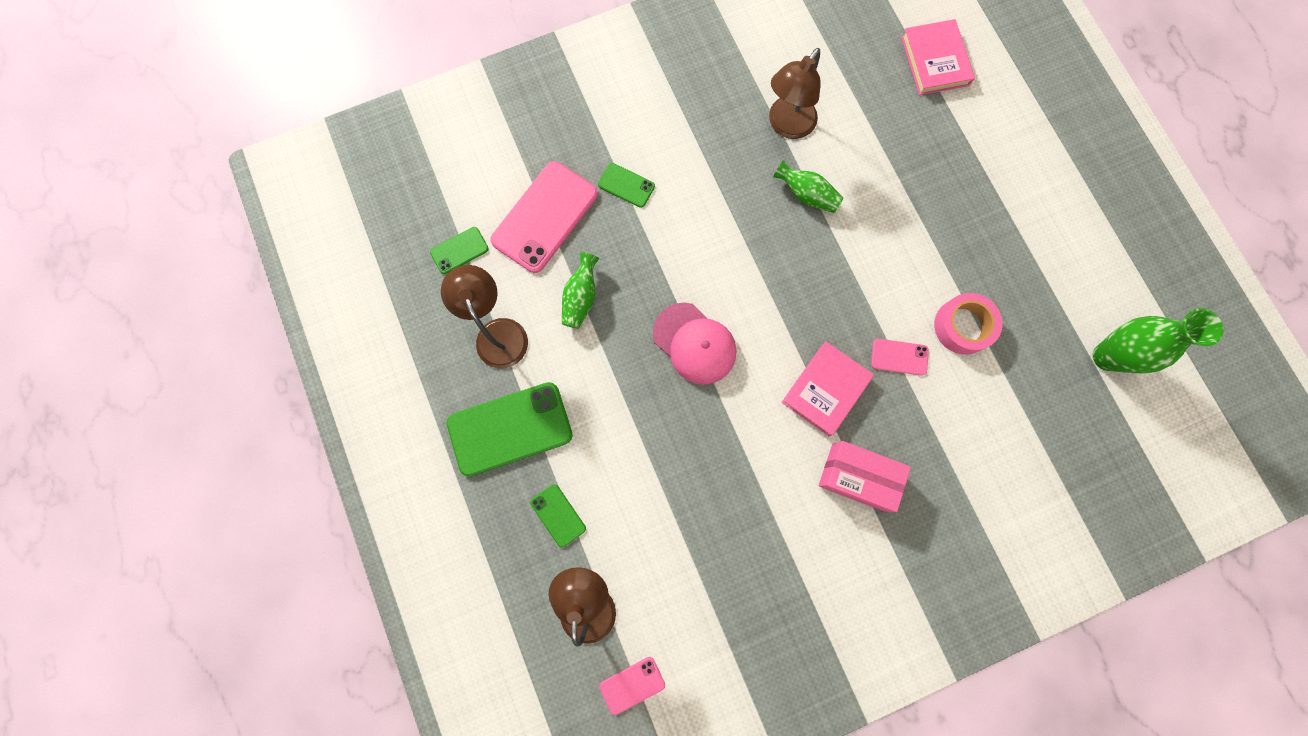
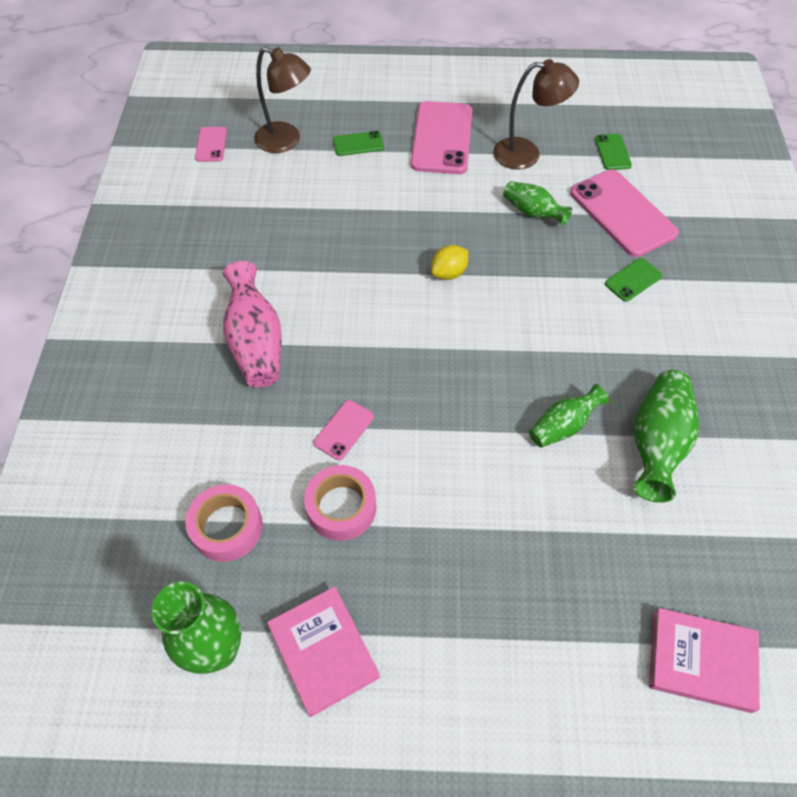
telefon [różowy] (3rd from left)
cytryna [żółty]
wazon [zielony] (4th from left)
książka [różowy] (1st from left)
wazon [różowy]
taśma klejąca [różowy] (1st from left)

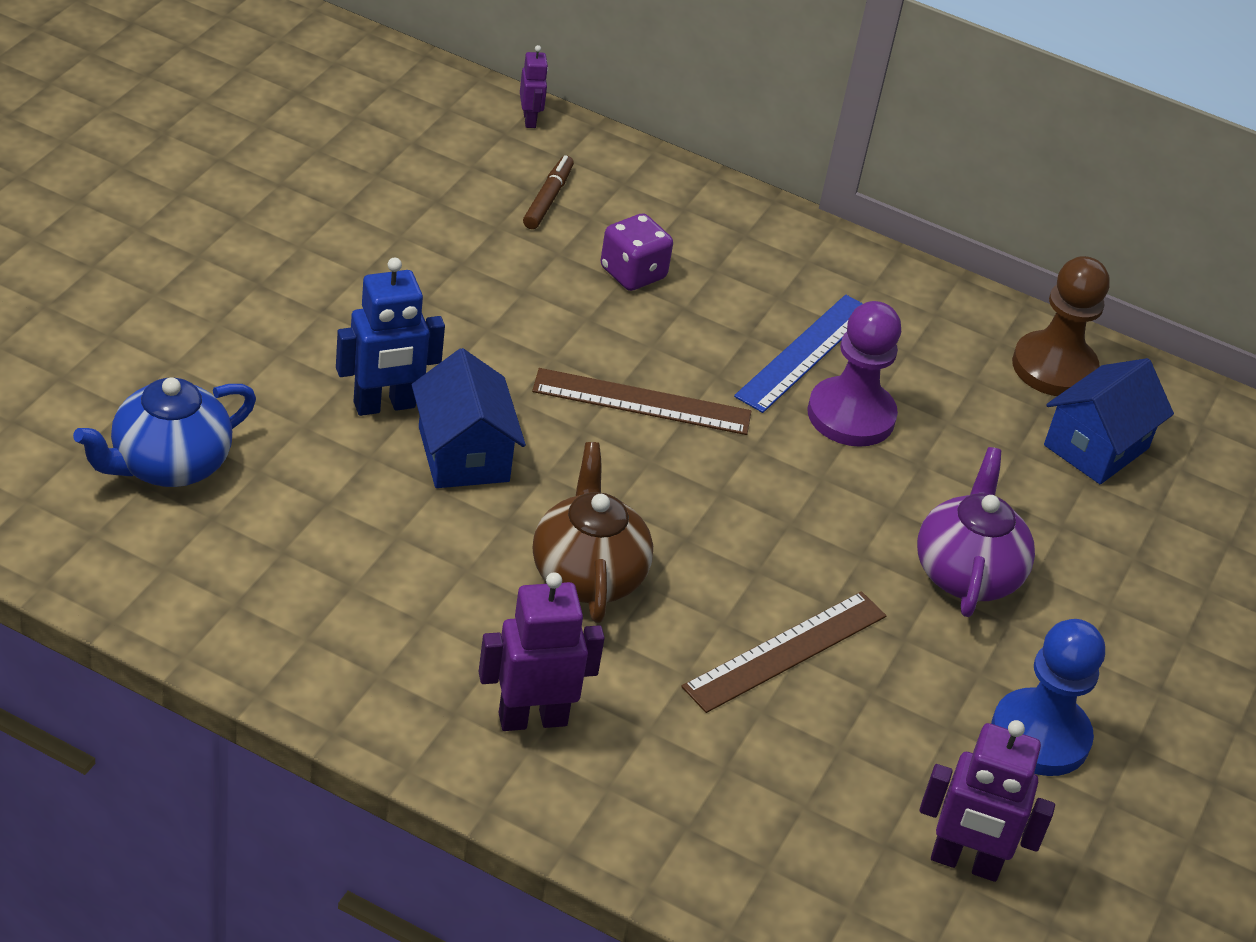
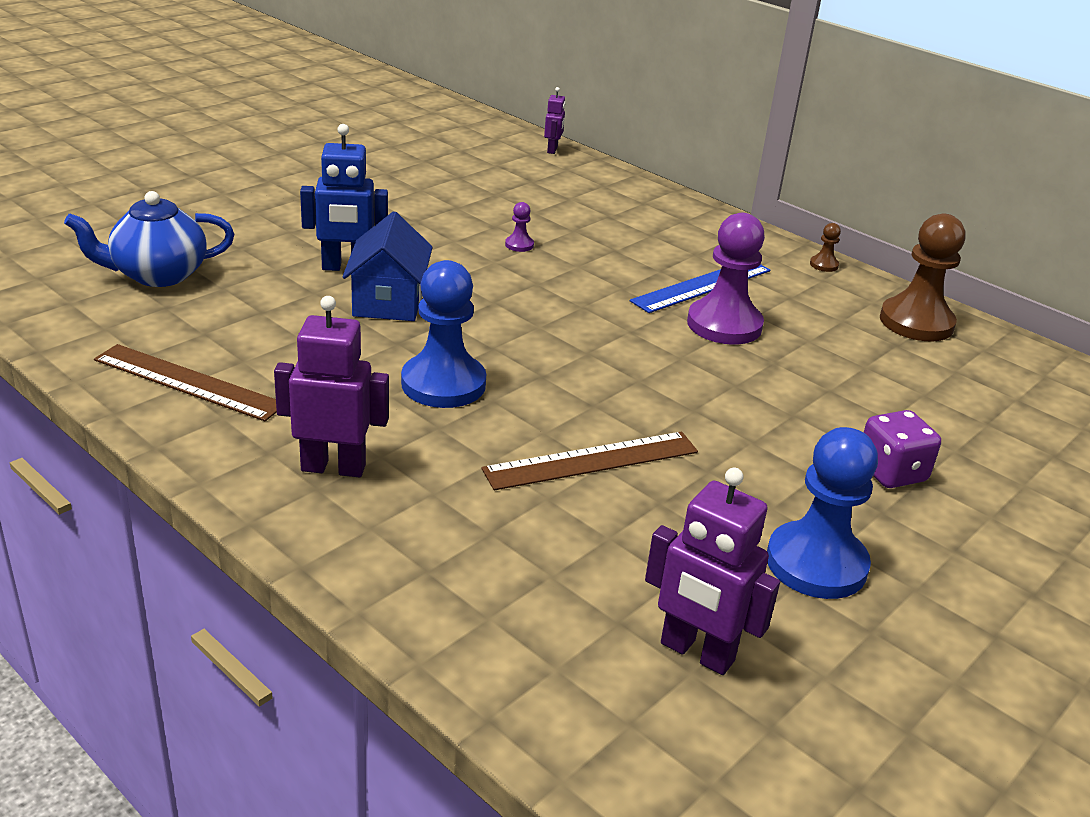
flamaster [brązowy]
linijka [brązowy] (1st from left)
pionek [niebieski] (1st from left)
kostka do gry [fioletowy]
imbryk [fioletowy]
domek [niebieski] (2nd from left in the first image)
pionek [fioletowy] (1st from left)
pionek [brązowy] (1st from left)

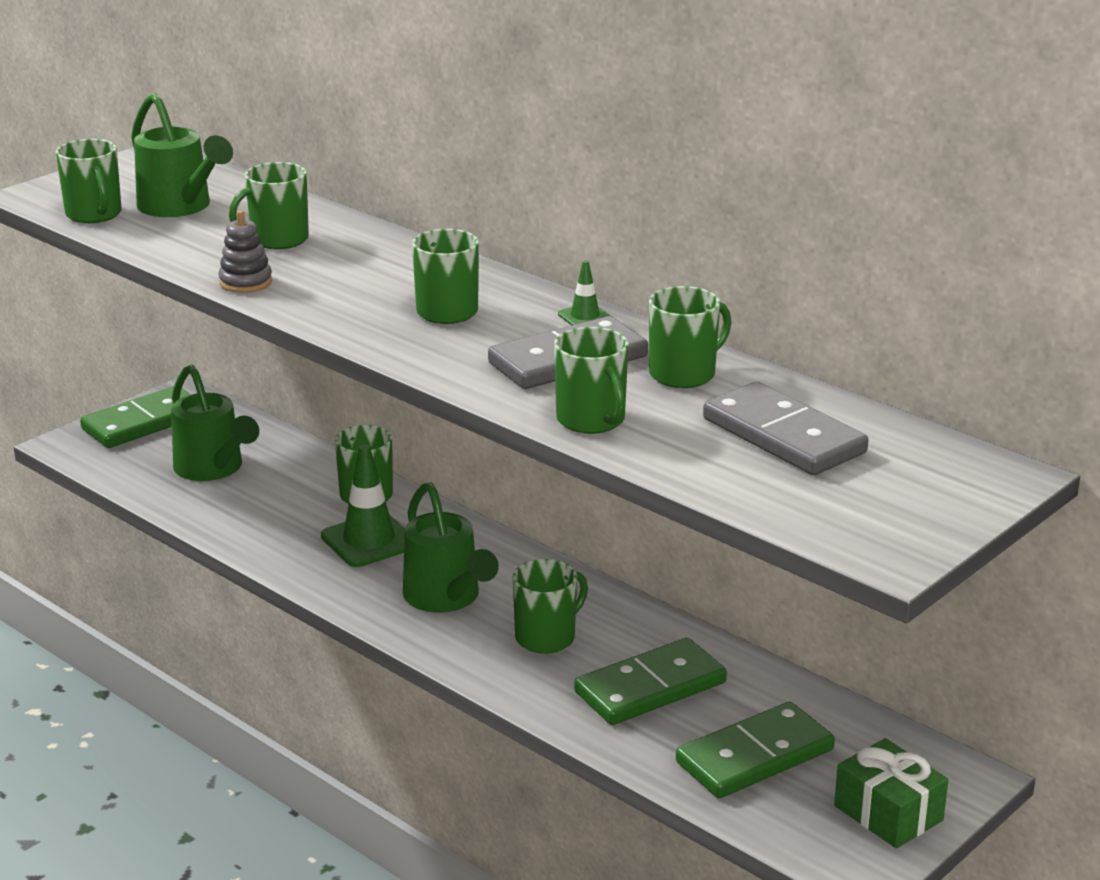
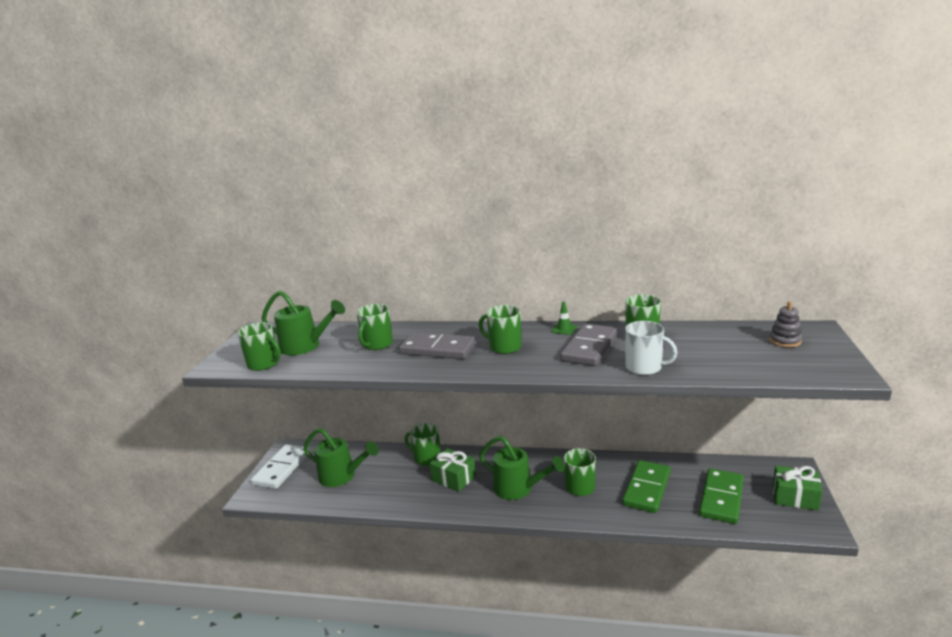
kostka domina [biały]
zabawka nakładanka [szary]
prezent [zielony] (1st from left)
kubek [biały]
kostka domina [szary] (1st from left)

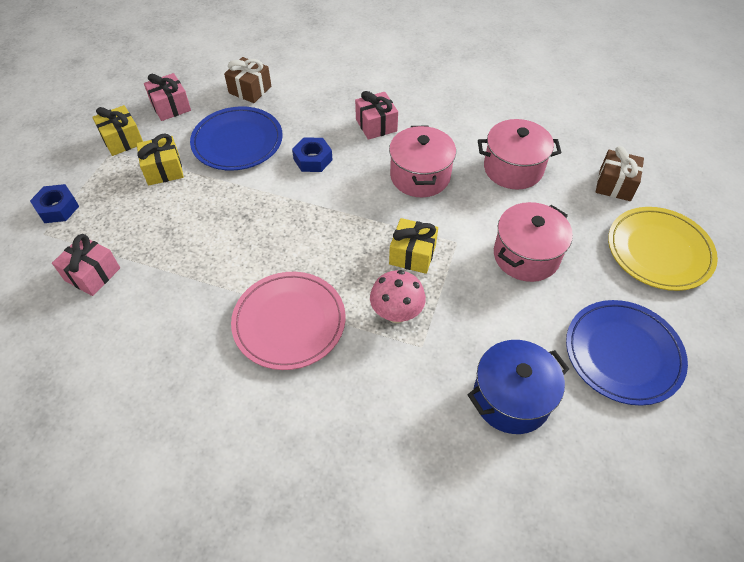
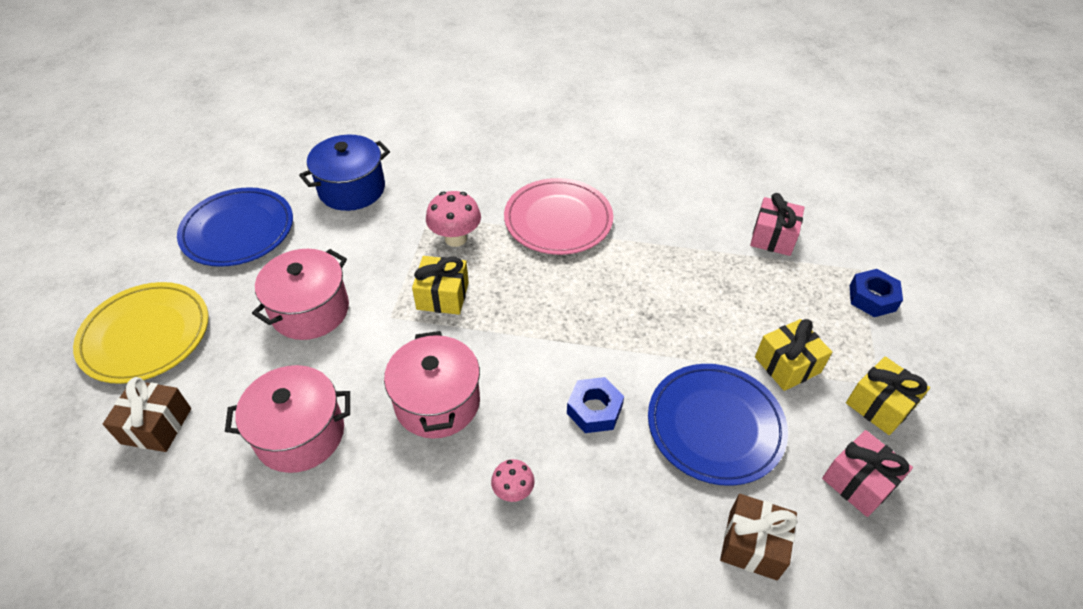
grzyb [różowy] (2nd from left)

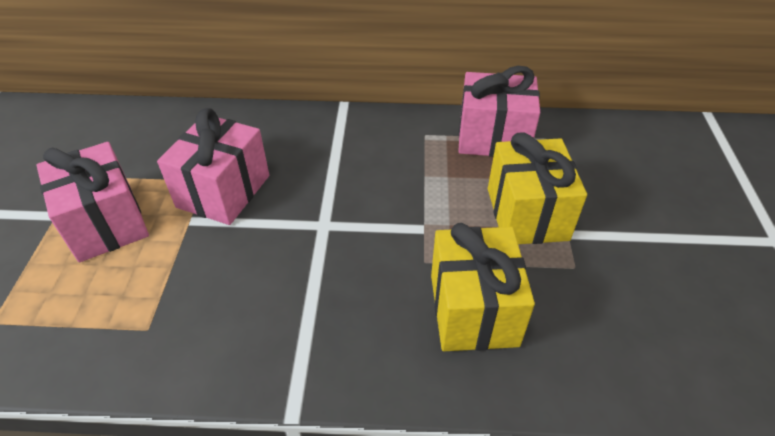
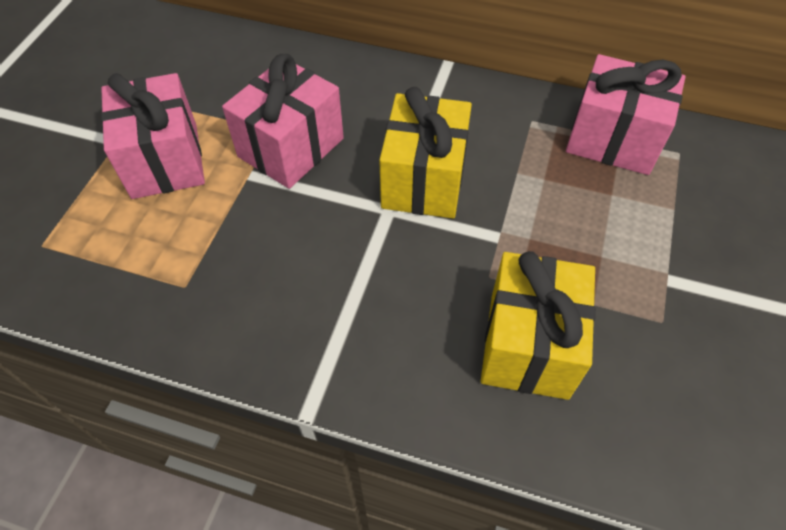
prezent [żółty] (1st from left)

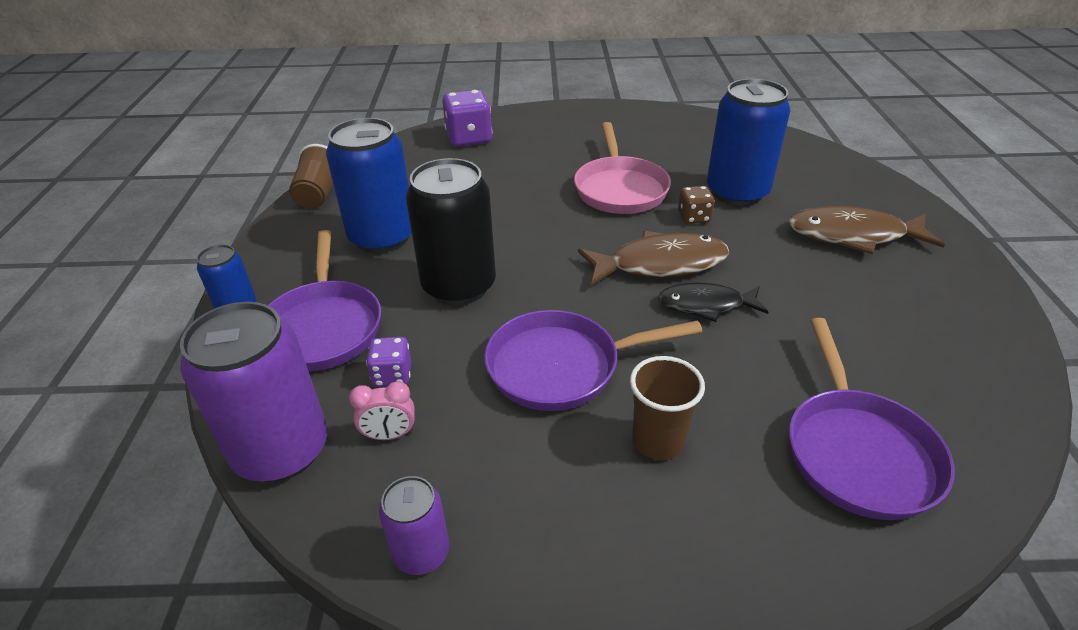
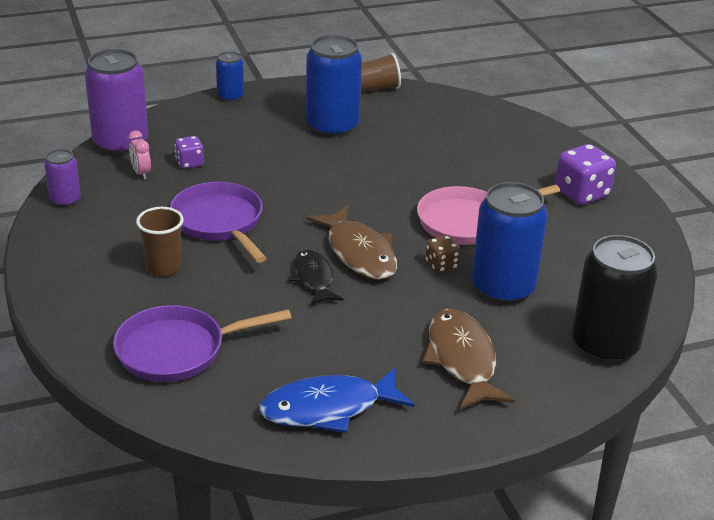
patelnia [fioletowy] (1st from left in the first image)
puszka [czarny]
kostka do gry [fioletowy] (2nd from left)
ryba [niebieski]

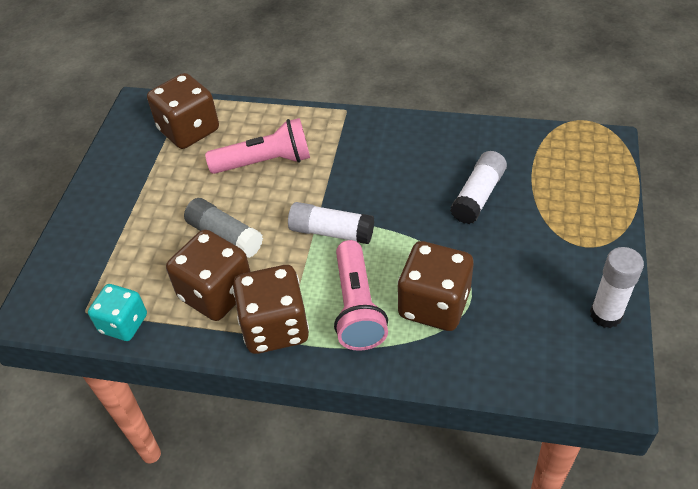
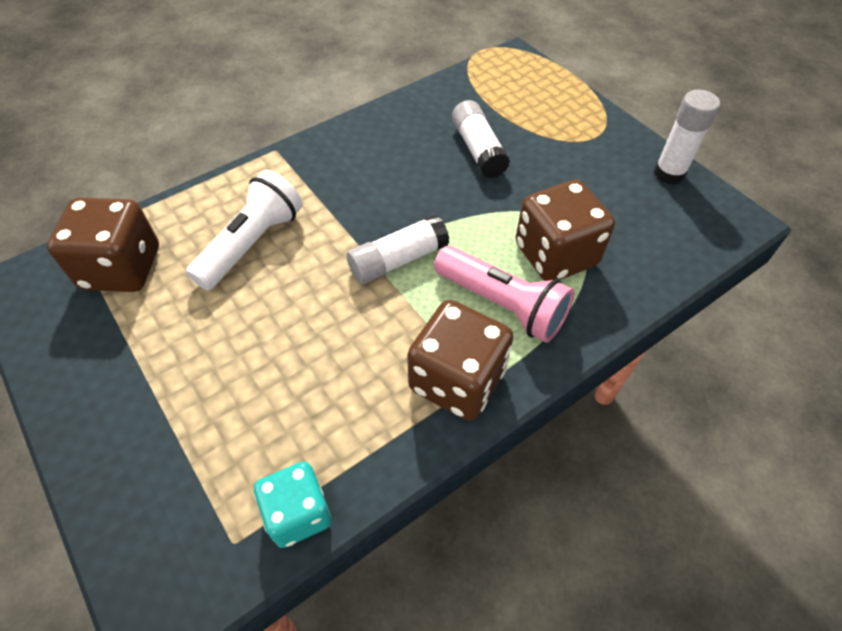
kostka do gry [brązowy] (2nd from left in the first image)
klej w sztyfcie [szary]
latarka [biały]

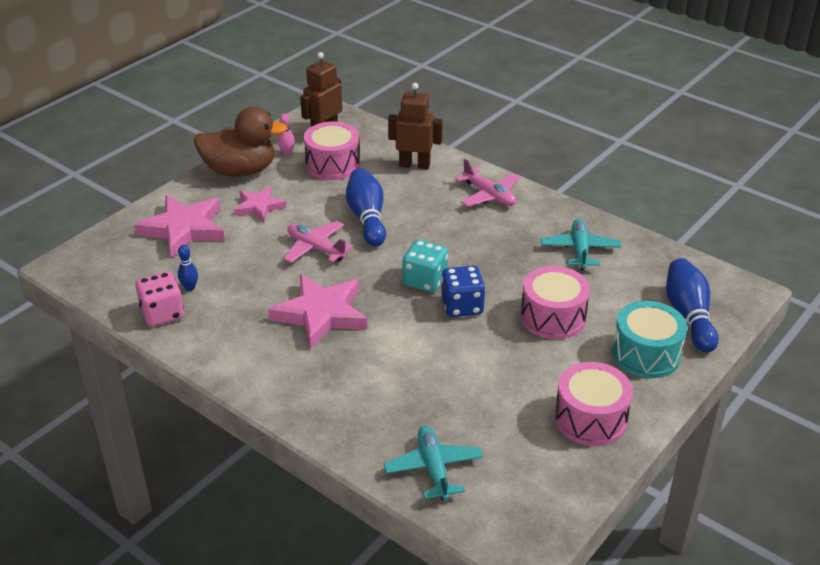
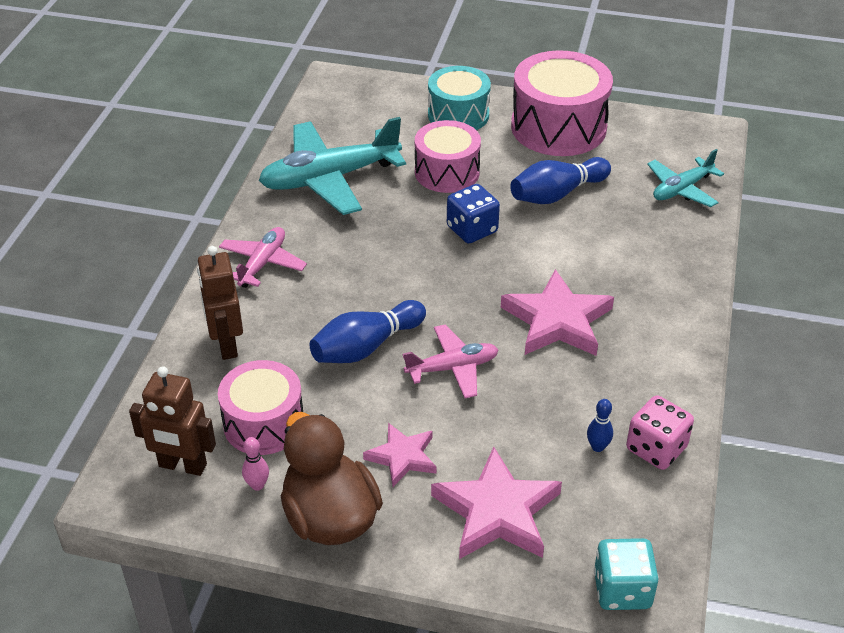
samolot [różowy] (2nd from left)
kostka do gry [turkusowy]
samolot [turkusowy] (1st from left)
bęben [różowy] (3rd from left)
kręgiel [niebieski] (2nd from left)

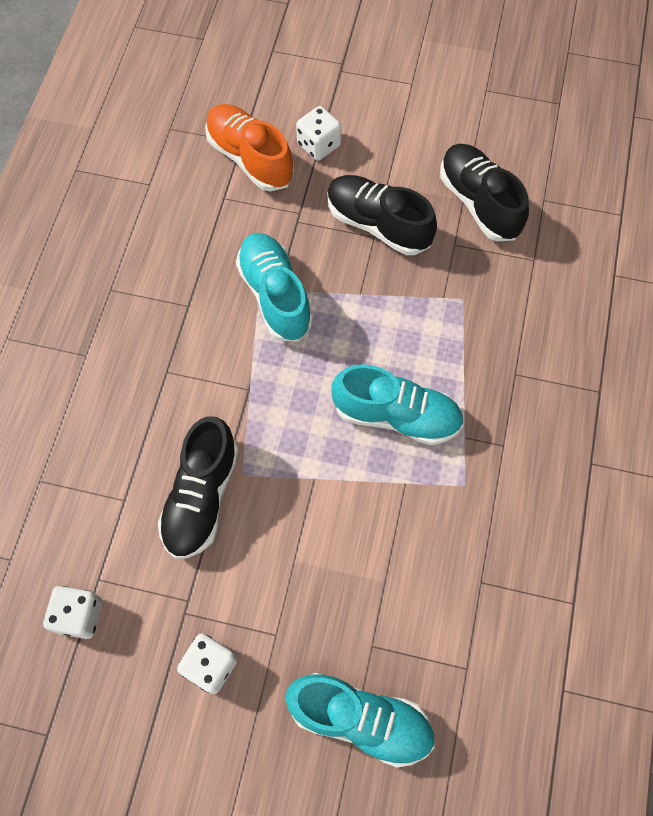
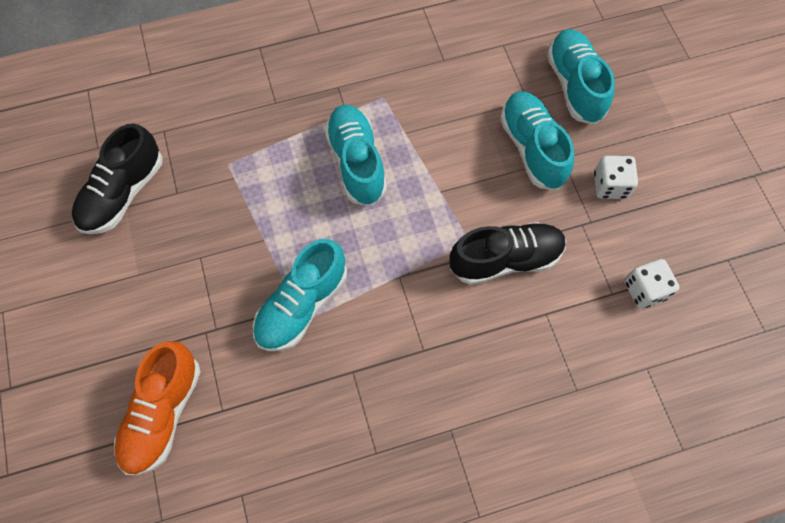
kostka do gry [biały] (3rd from left in the first image)
but [czarny] (2nd from left in the first image)
but [turkusowy] (3rd from left)

